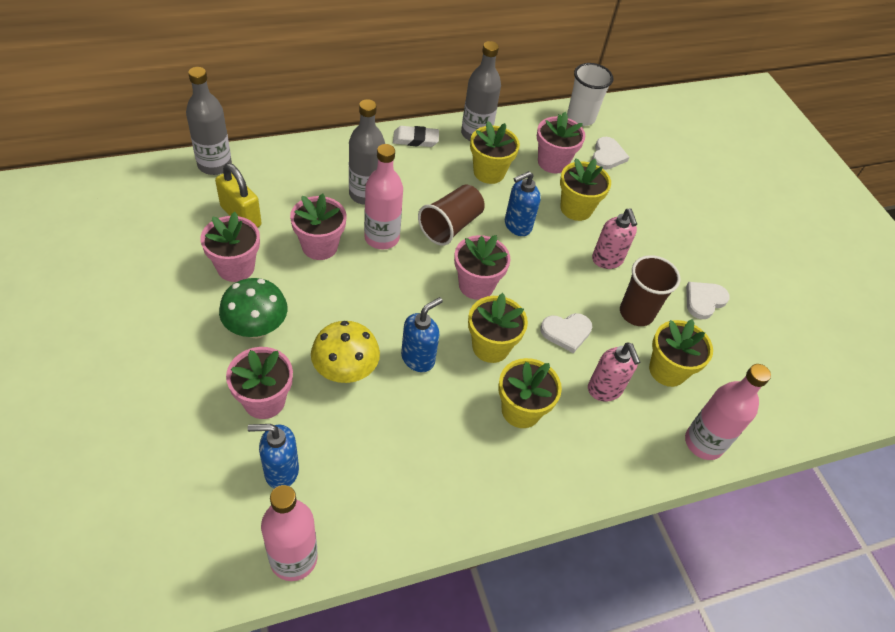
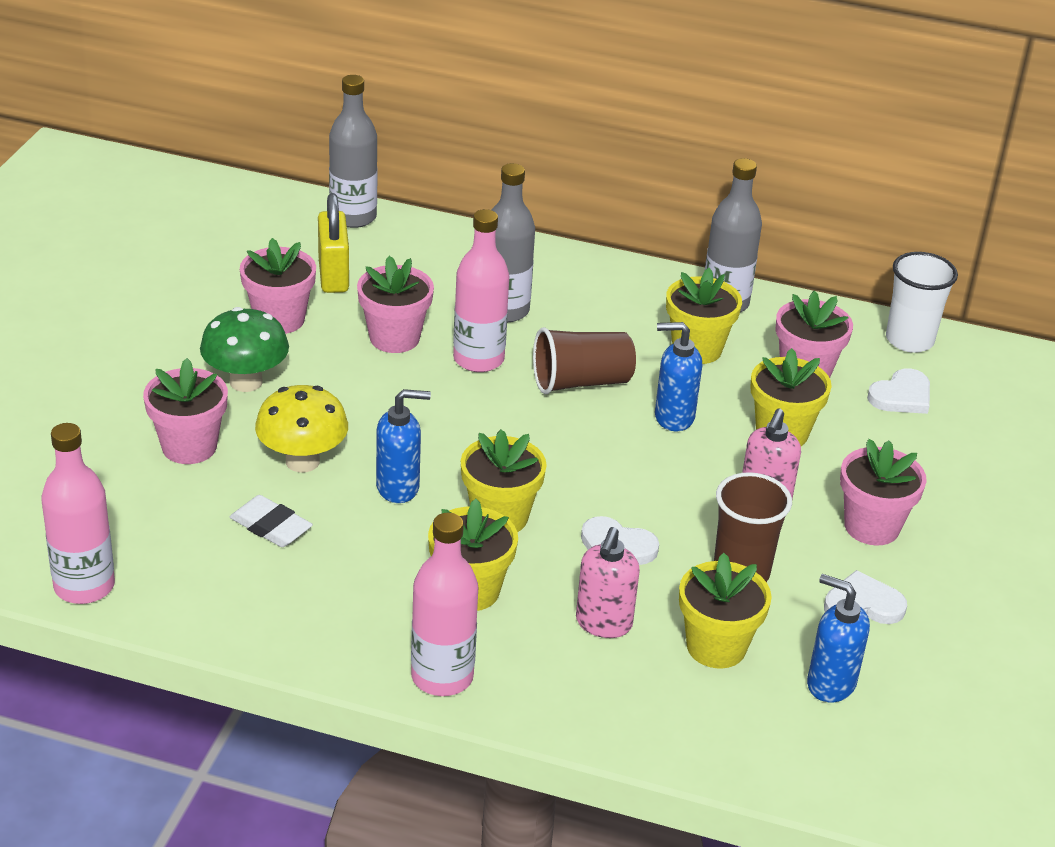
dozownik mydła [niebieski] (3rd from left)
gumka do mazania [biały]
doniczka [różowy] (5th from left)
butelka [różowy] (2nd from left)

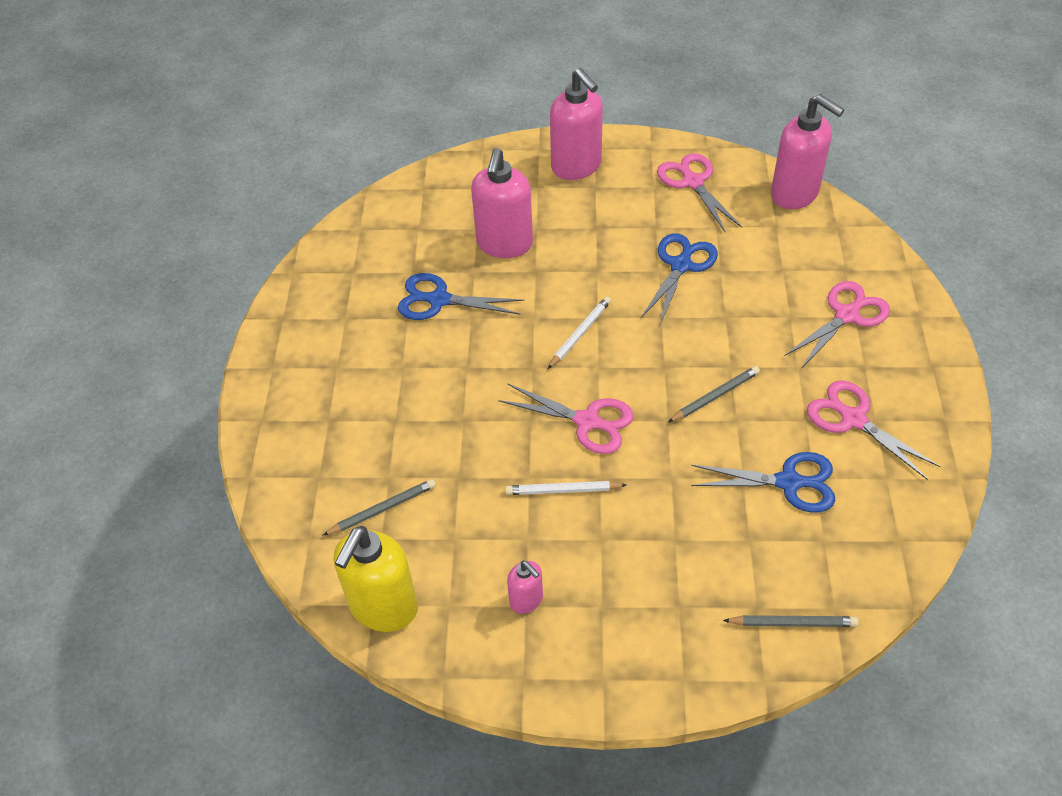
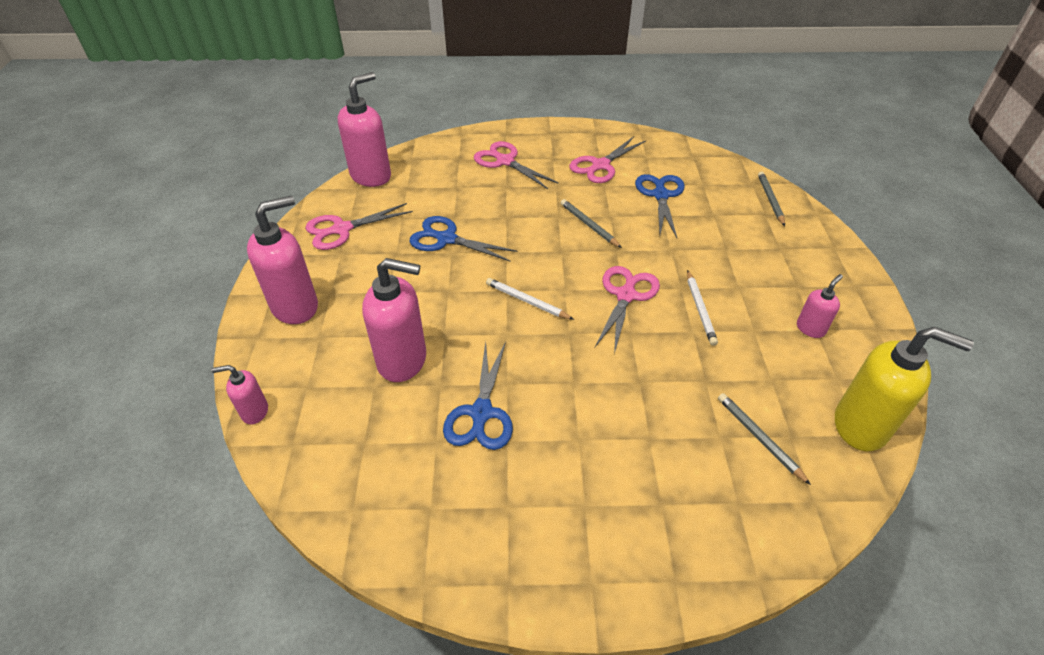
dozownik mydła [różowy] (1st from left)

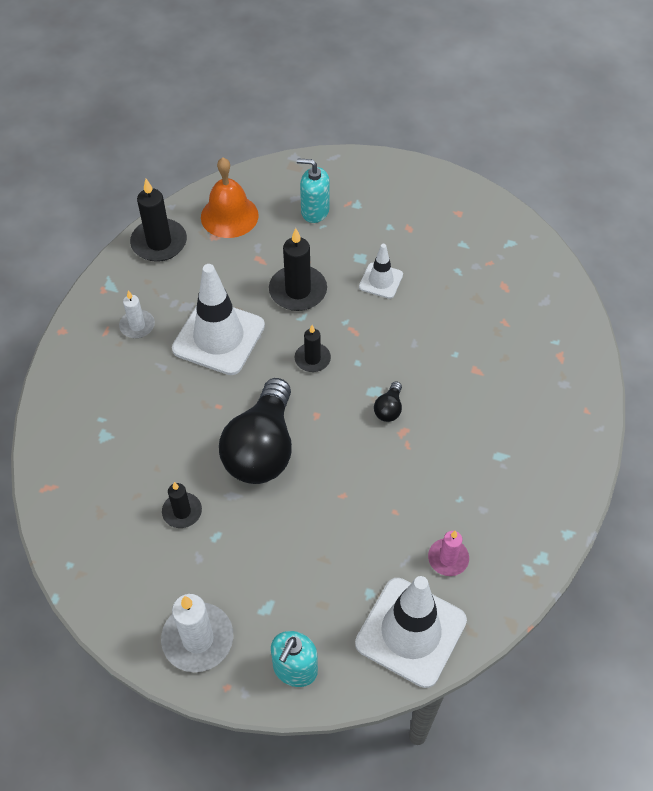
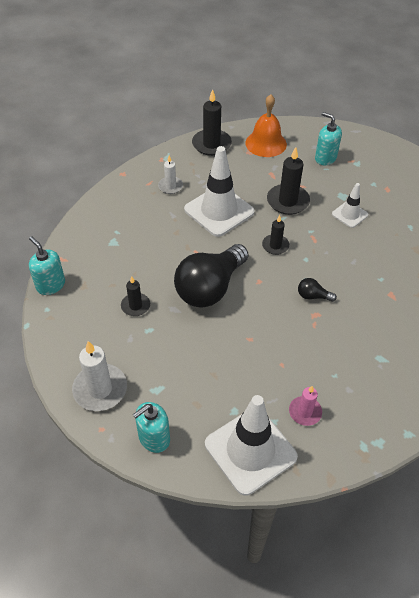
żarówka [czarny] (2nd from left)
dozownik mydła [turkusowy] (1st from left)

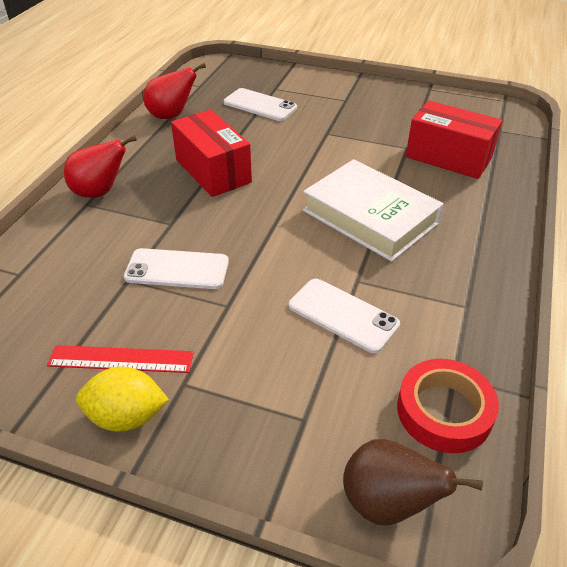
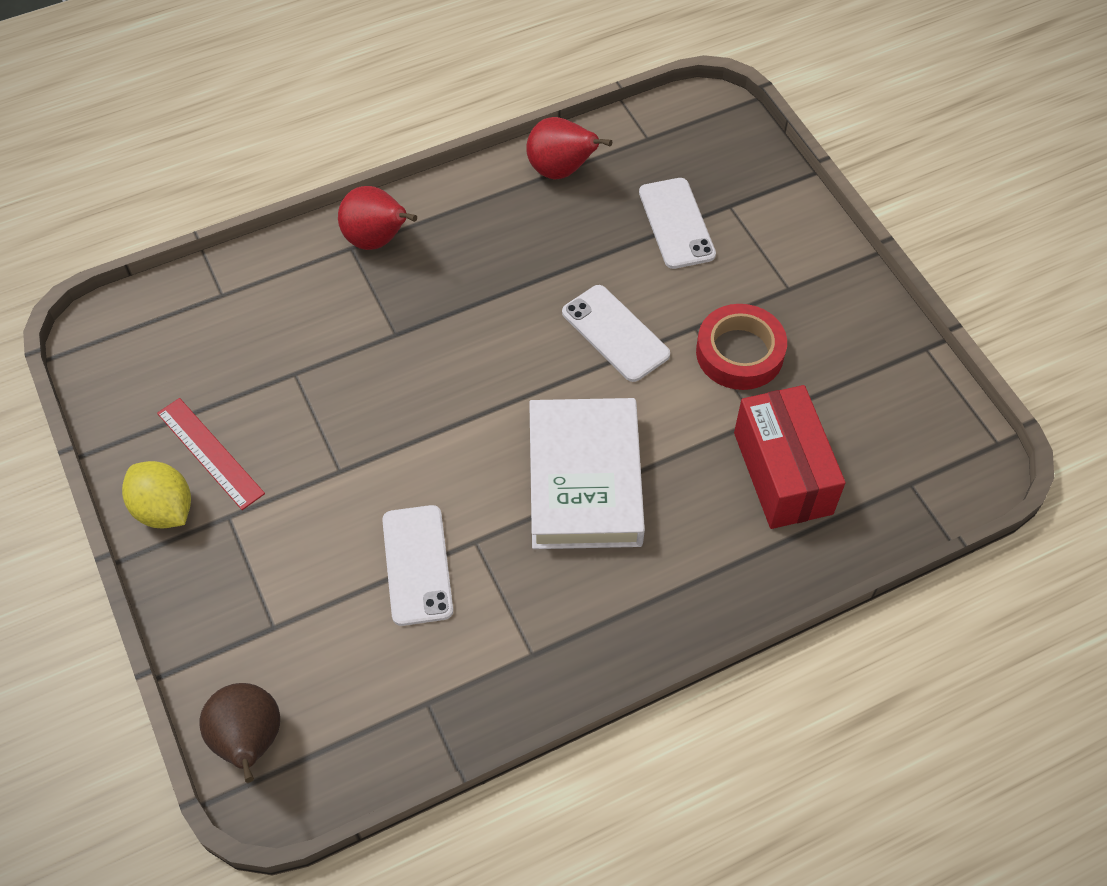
telefon [biały] (2nd from left)
pudełko [czerwony] (1st from left in the first image)
taśma klejąca [czerwony]

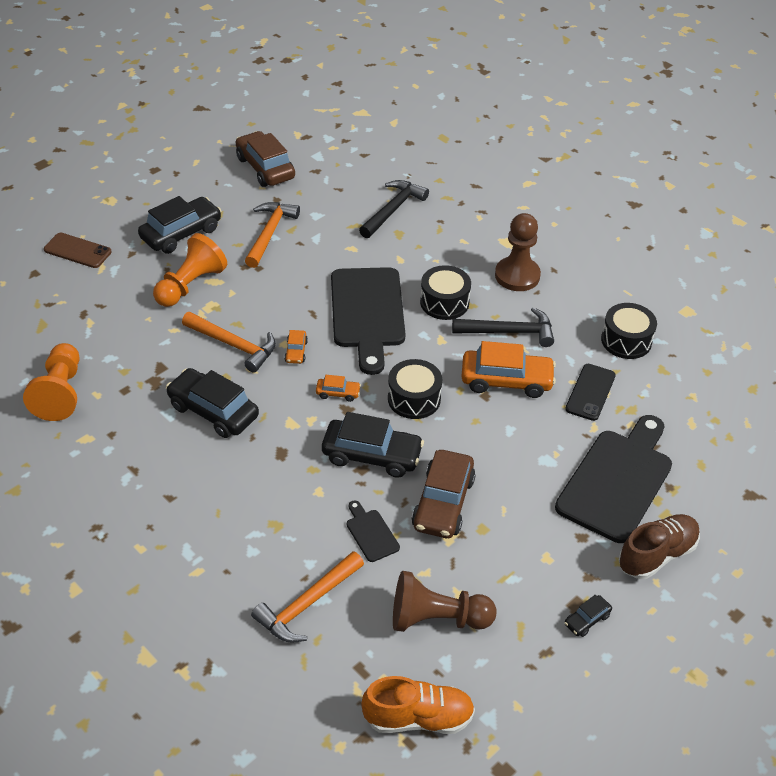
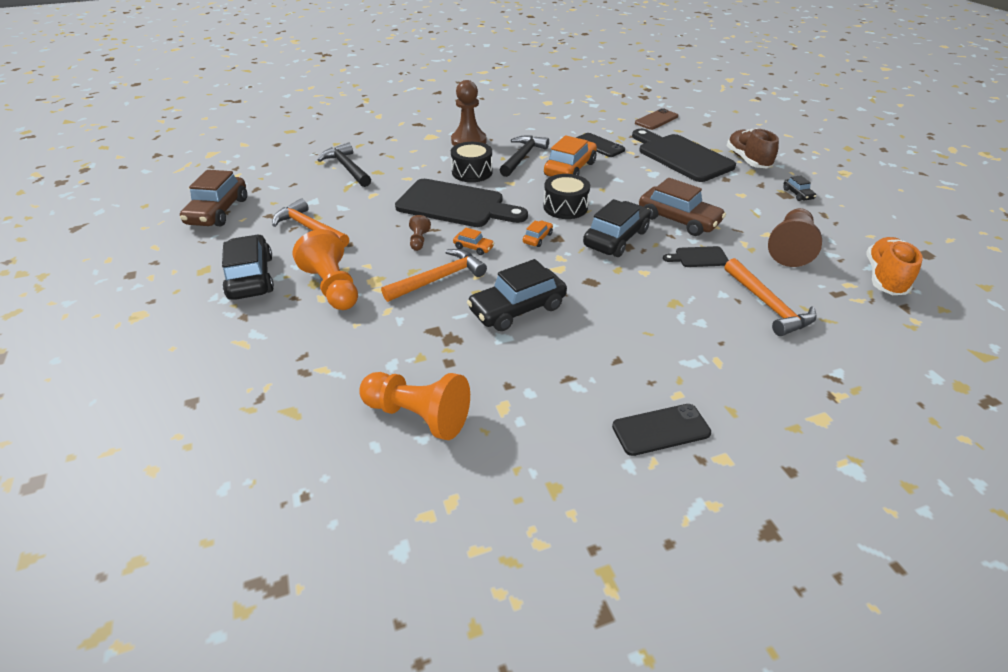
telefon [brązowy]
samochód [brązowy] (1st from left)
bęben [czarny] (3rd from left in the first image)
pionek [brązowy] (1st from left)
telefon [czarny] (2nd from left)

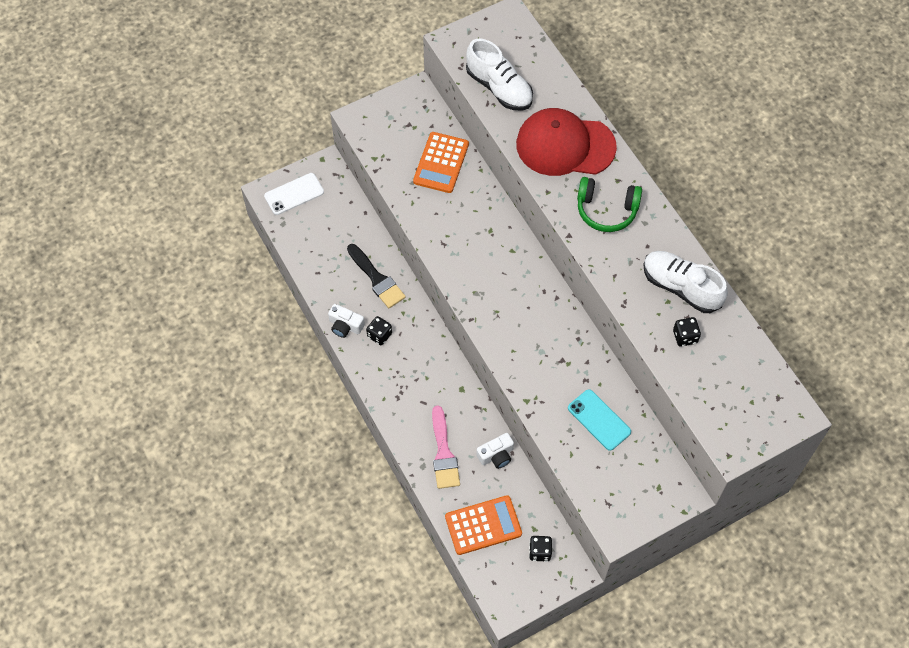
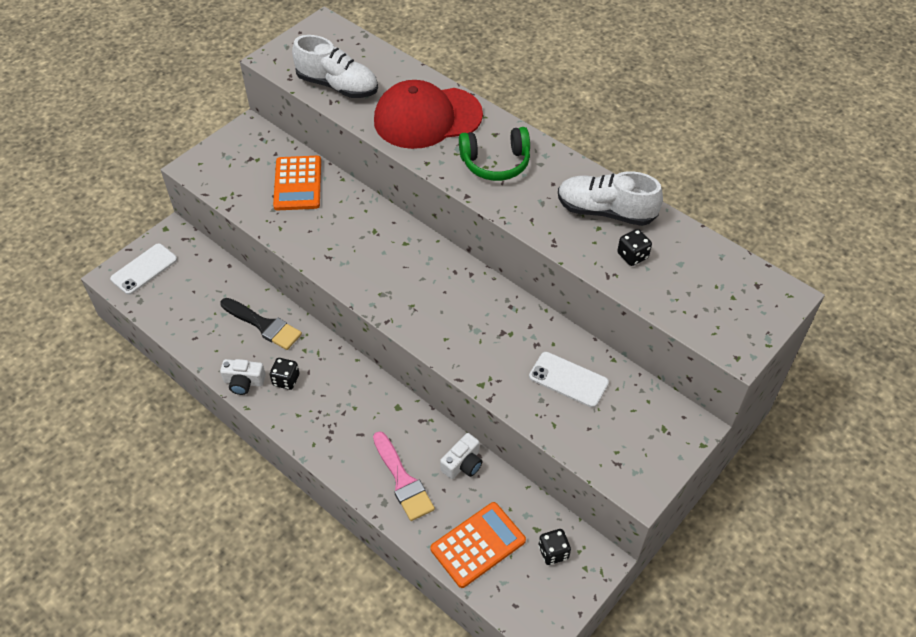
telefon [biały] (2nd from left)

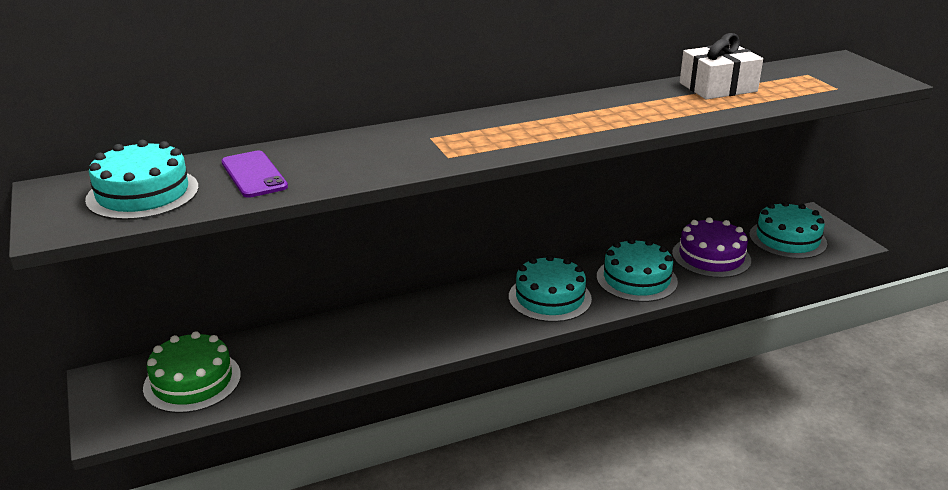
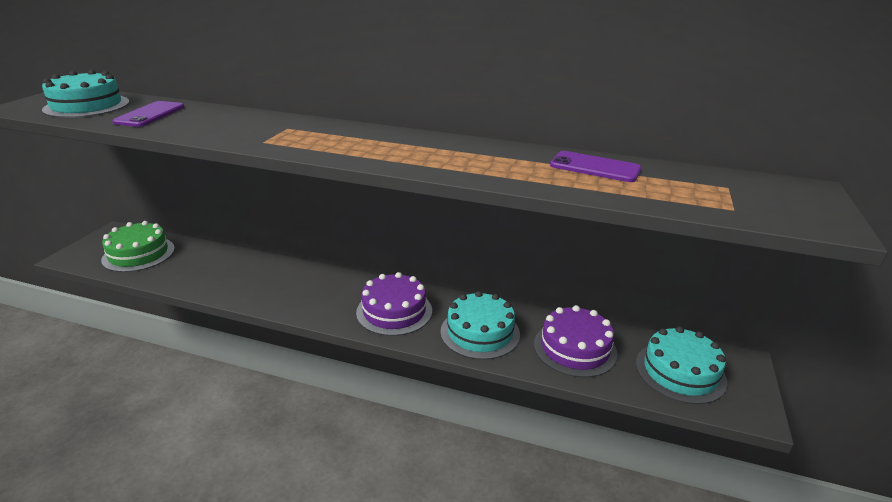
tort [fioletowy] (1st from left)
telefon [fioletowy] (2nd from left)

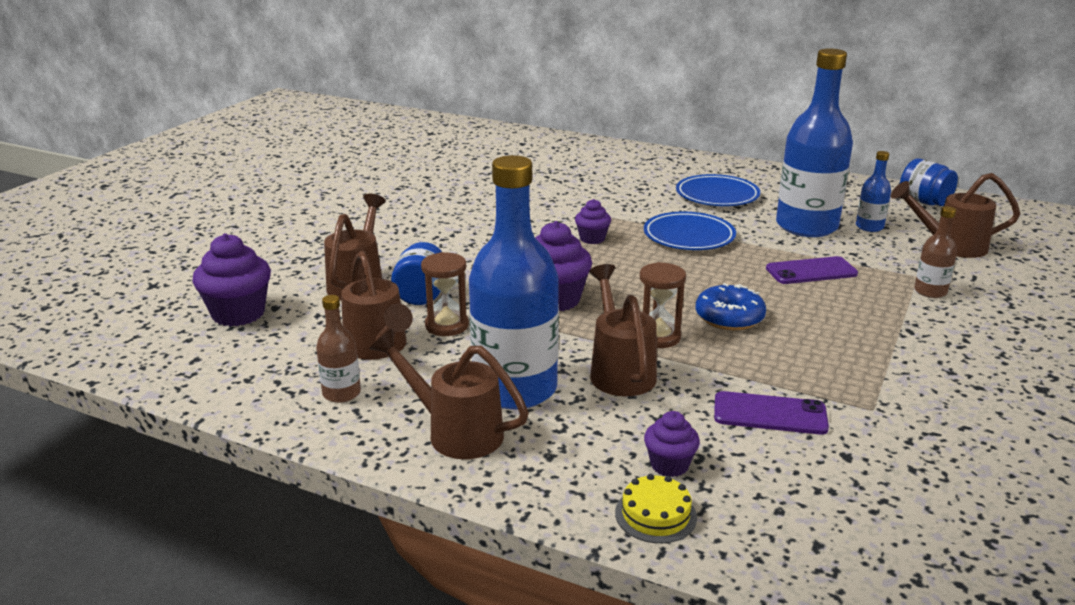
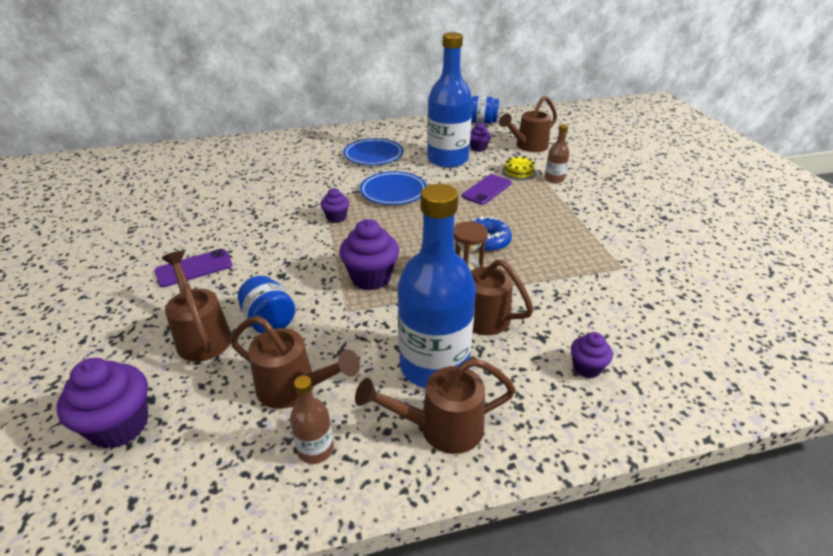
klepsydra [brązowy] (1st from left in the first image)
tort [żółty]
telefon [fioletowy] (1st from left)
muffinka [fioletowy] (4th from left)

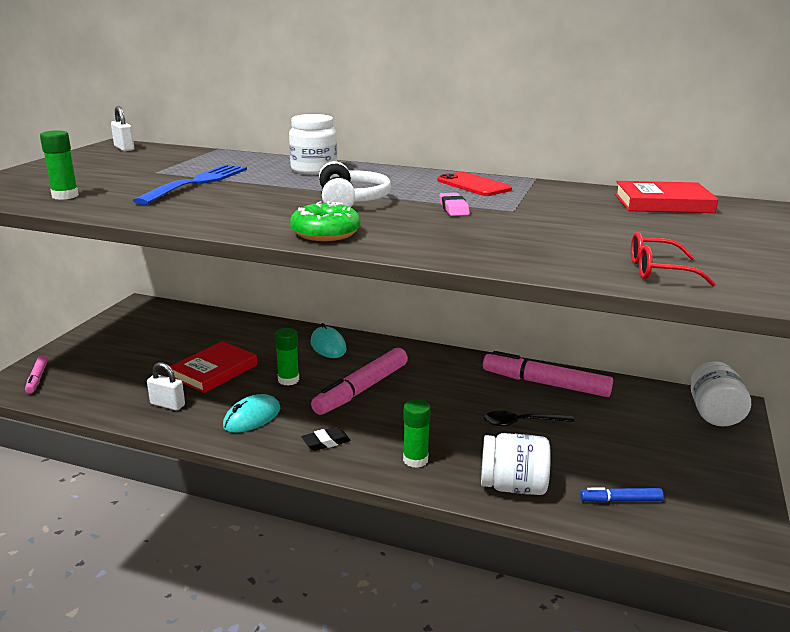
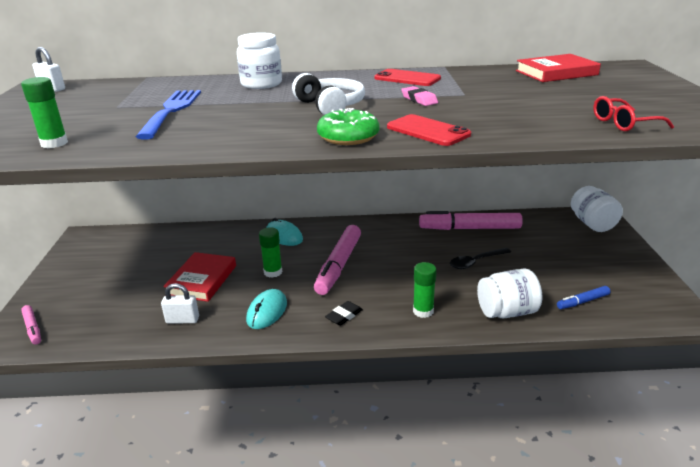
telefon [czerwony] (2nd from left)

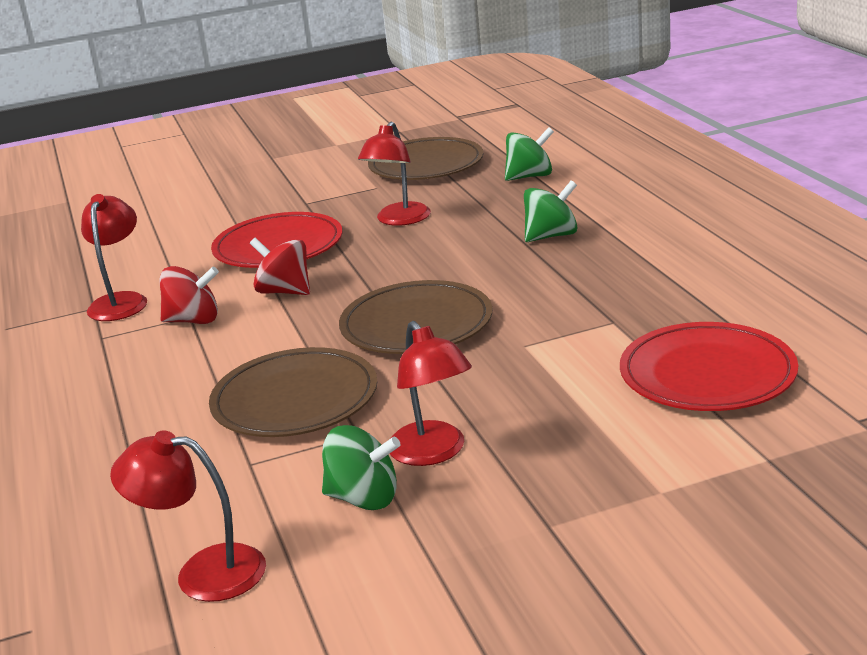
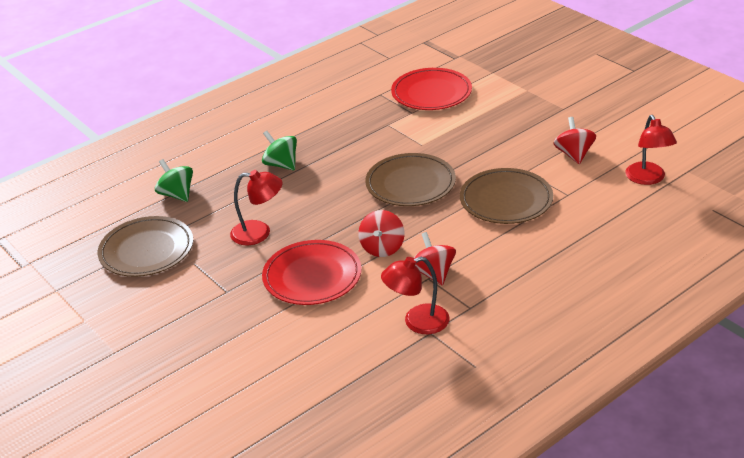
bączek [czerwony] (3rd from left)
lampka [czerwony] (4th from left in the first image)

